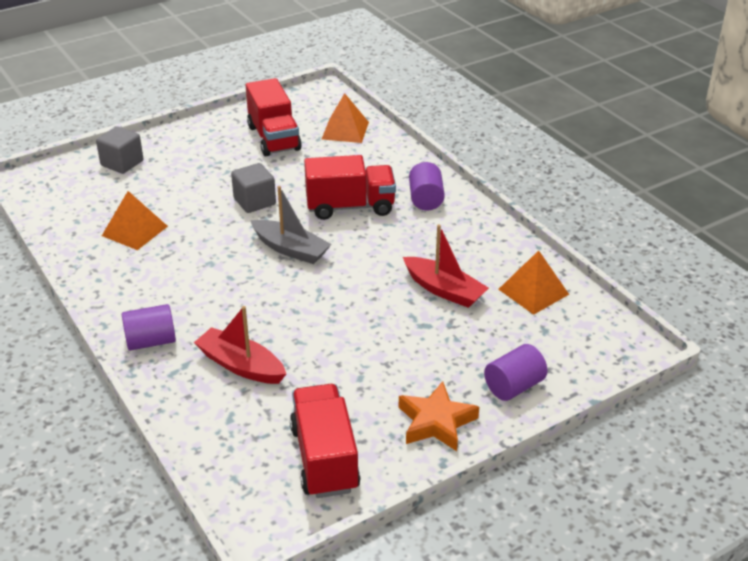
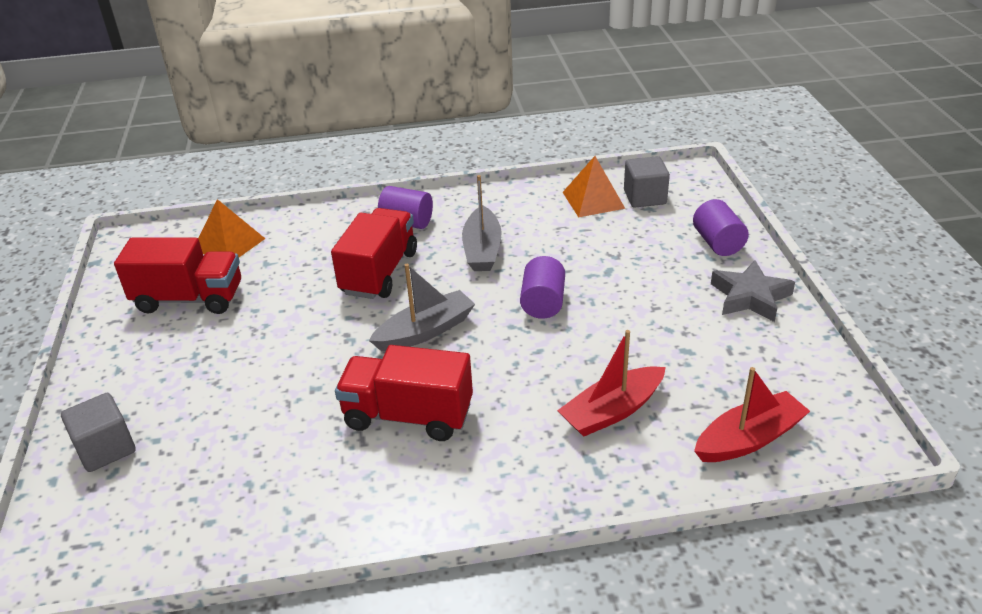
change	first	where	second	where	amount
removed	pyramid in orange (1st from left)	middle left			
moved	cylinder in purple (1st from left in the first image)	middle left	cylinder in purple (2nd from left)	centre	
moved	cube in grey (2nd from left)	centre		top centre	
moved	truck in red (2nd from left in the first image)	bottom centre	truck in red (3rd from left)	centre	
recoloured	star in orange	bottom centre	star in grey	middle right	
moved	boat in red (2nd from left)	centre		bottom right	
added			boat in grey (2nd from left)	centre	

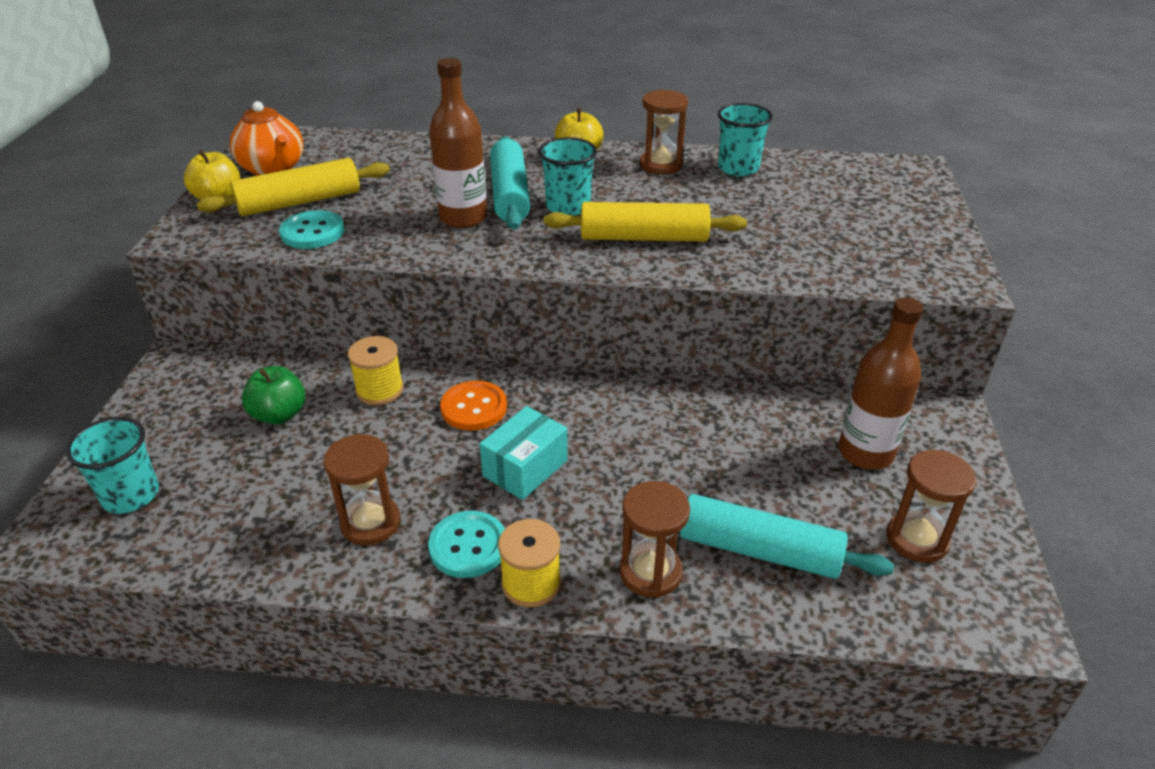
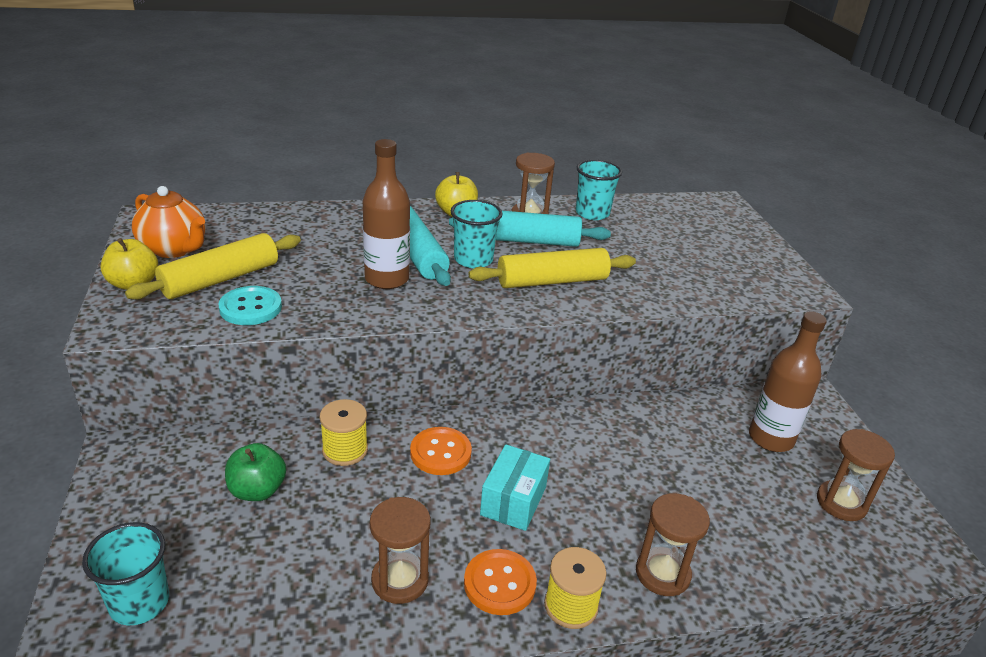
change	first	where	second	where	amount
recoloured	button in turquoise (2nd from left)	bottom centre	button in orange (2nd from left)	bottom centre	
moved	rolling pin in turquoise (2nd from left)	bottom right		centre	

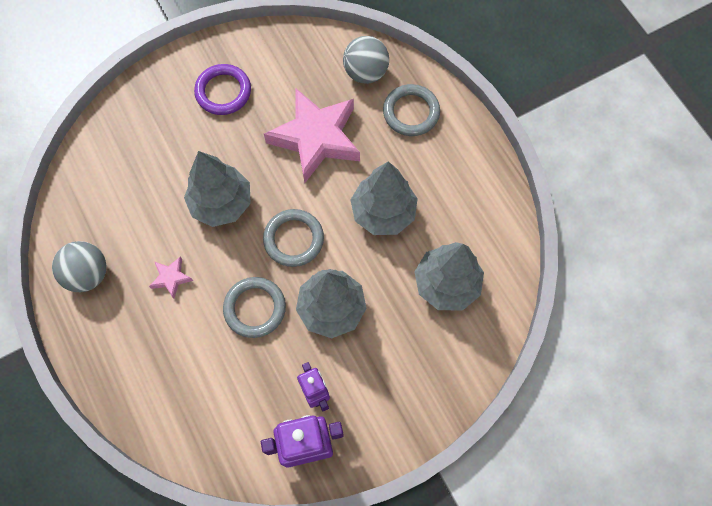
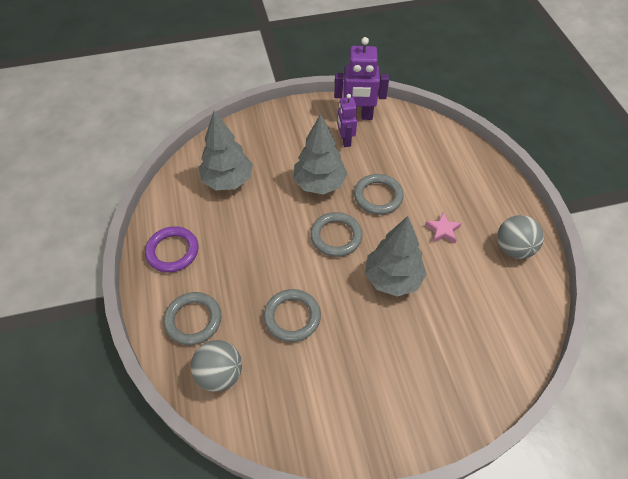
change	first	where	second	where	amount
moved	ring in purple	top left		middle left	
replaced	star in pink (2nd from left)	top centre	ring in grey (2nd from left)	centre	
removed	tree in grey (3rd from left)	centre			

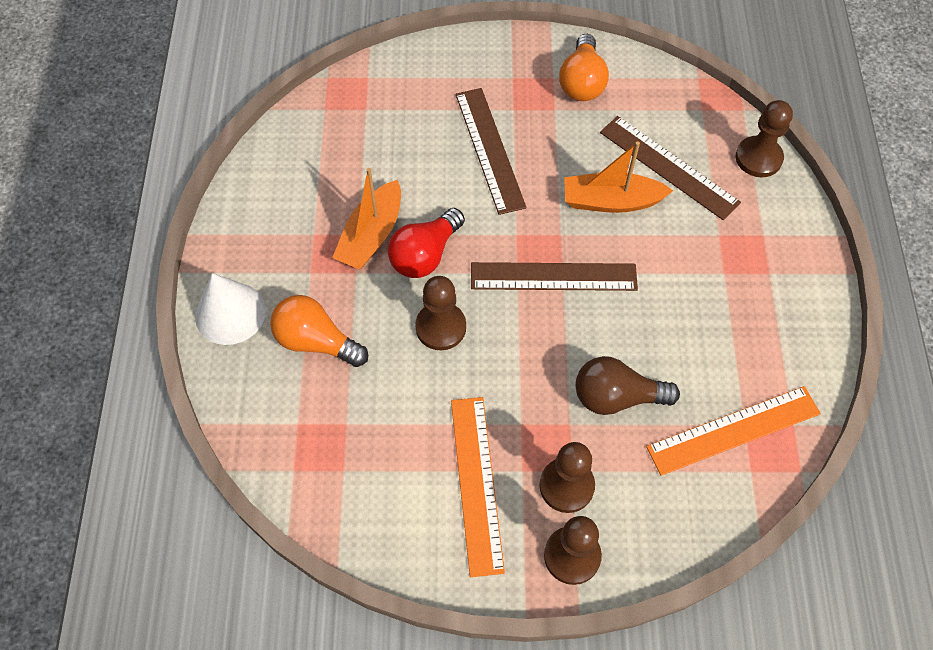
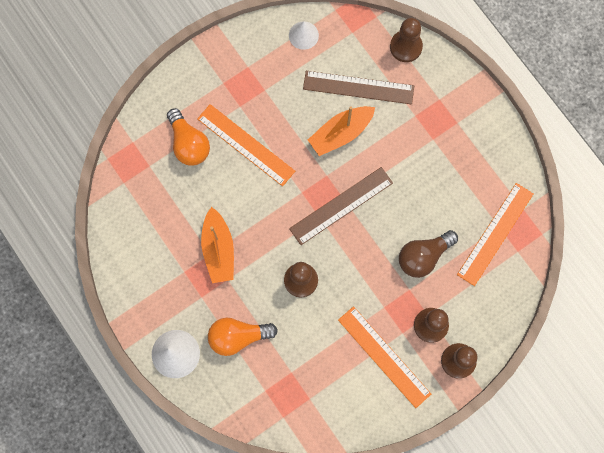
change	first	where	second	where	amount
removed	light bulb in red	centre			
recoloured	ruler in brown (1st from left)	top centre	ruler in orange (1st from left)	top centre	
moved	light bulb in orange (2nd from left in the first image)	top centre	light bulb in orange (1st from left)	top left	
added			cone in white (2nd from left)	top centre	

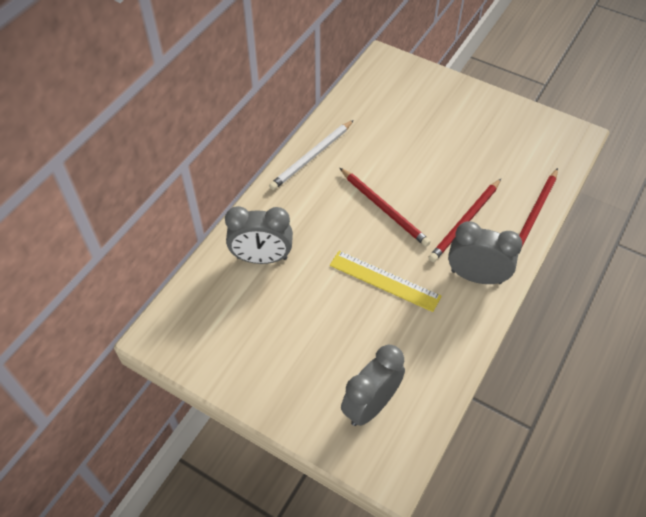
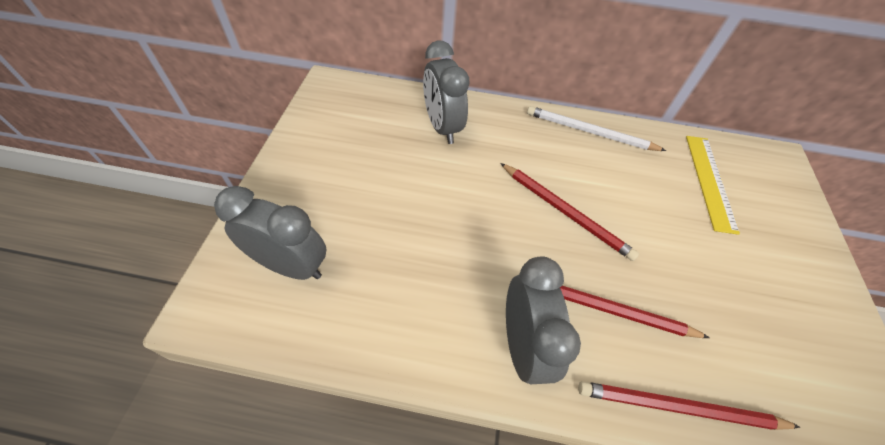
change	first	where	second	where	amount
moved	ruler in yellow	centre		middle right	
turned	pencil in red (1st from left)	centre		centre	75 degrees counterclockwise

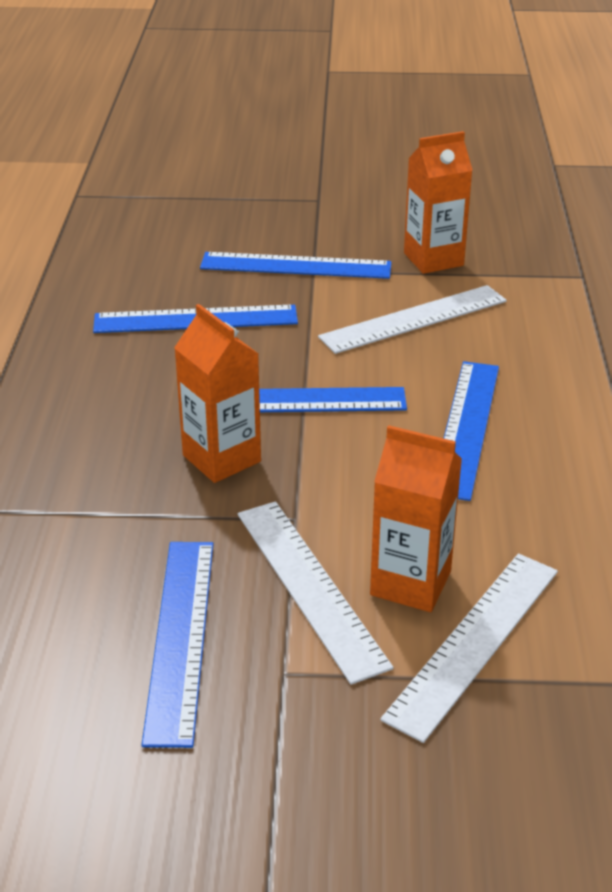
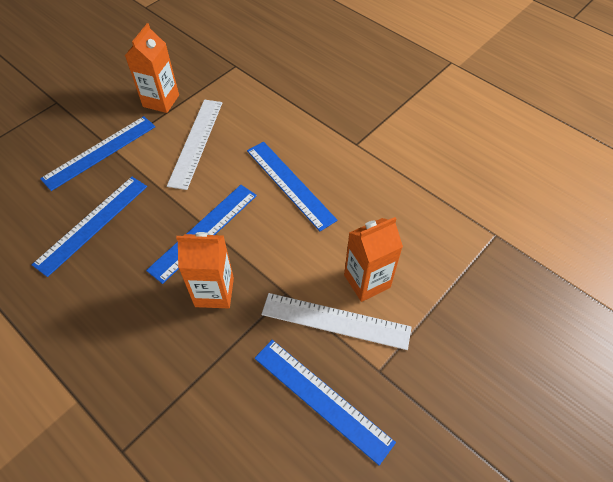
change	first	where	second	where	amount
removed	ruler in white (3rd from left)	bottom right			

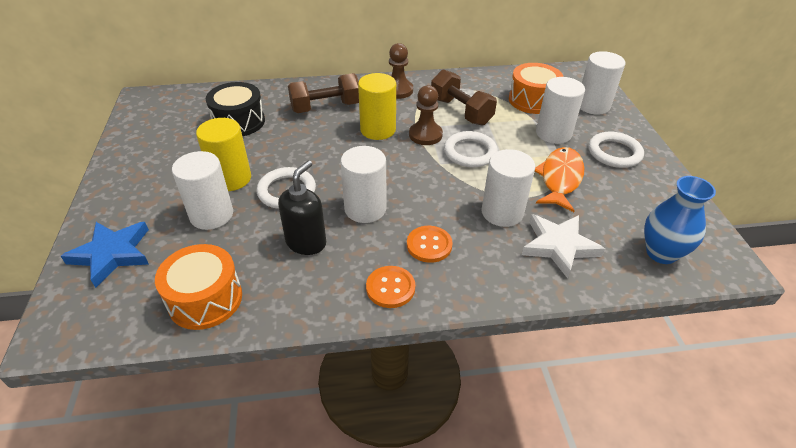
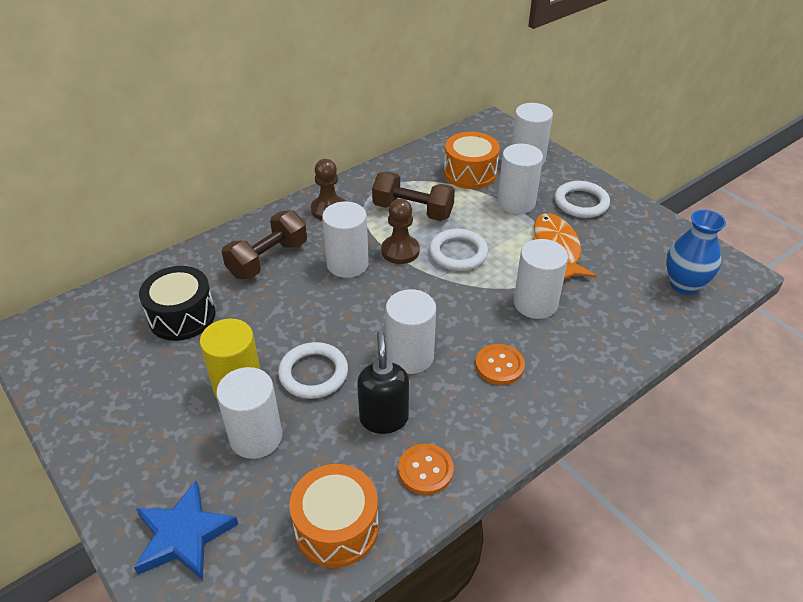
change	first	where	second	where	amount
recoloured	cylinder in yellow (2nd from left)	top centre	cylinder in white (2nd from left)	centre	
moved	button in orange (1st from left)	centre		bottom centre	
removed	star in white	middle right			

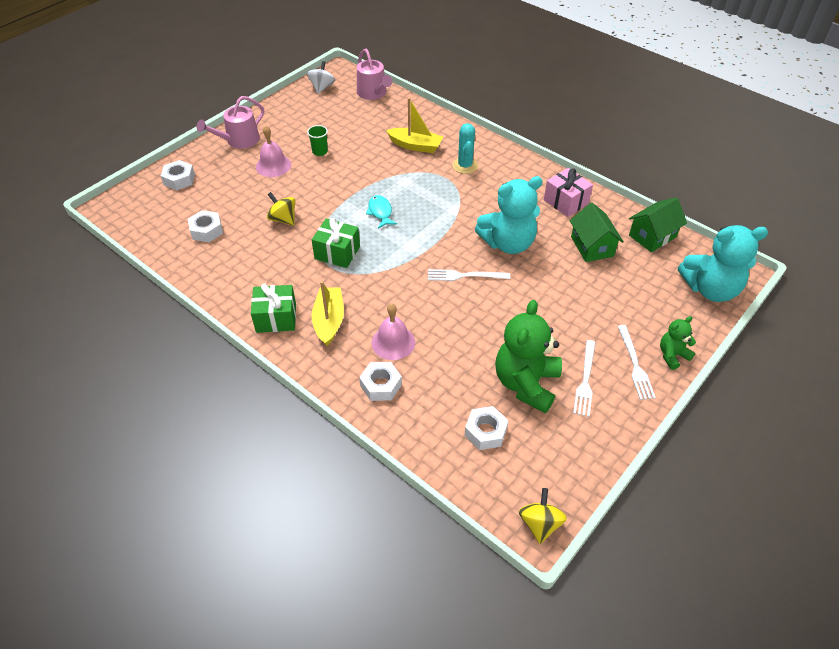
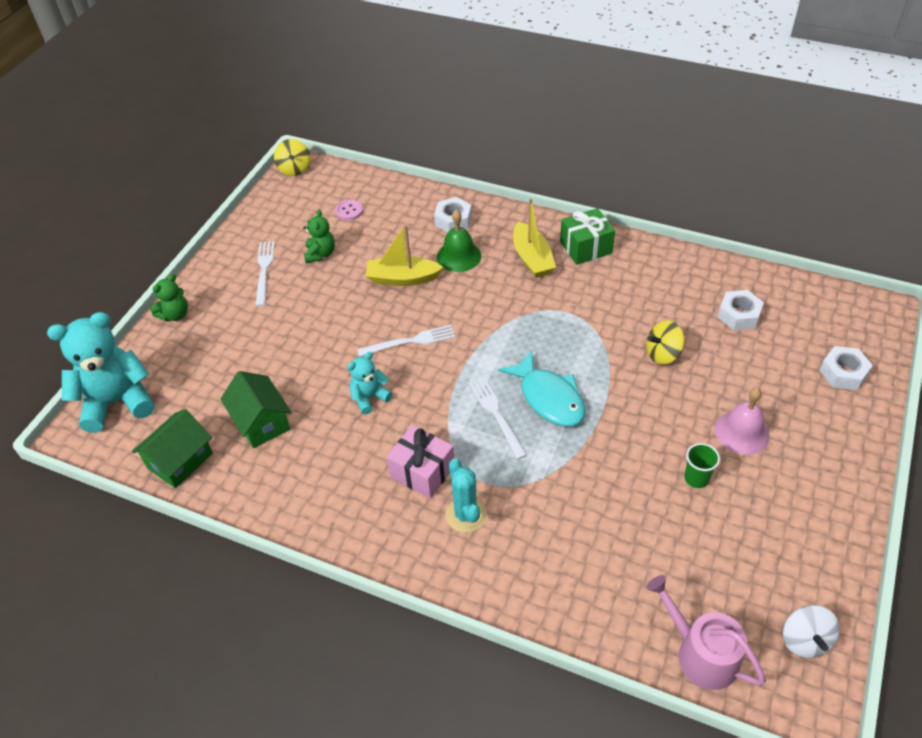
change	first	where	second	where	amount
removed	watering can in pink (1st from left)	top left			
turned	spinning top in yellow (1st from left in the first image)	top centre	spinning top in yellow (2nd from left)	middle right	135 degrees clockwise
removed	gift in green (2nd from left)	centre			
resized	fish in turquoise	top centre		centre	x1.62
recoloured	bell in pink (2nd from left)	centre	bell in green	top centre	
moved	boat in yellow (2nd from left in the first image)	top centre	boat in yellow (1st from left)	centre	
replaced	nut in white (4th from left)	centre	button in pink	top centre	
resized	teddy bear in turquoise (1st from left in the first image)	top centre	teddy bear in turquoise (2nd from left)	centre	x0.51
resized	teddy bear in green (1st from left in the first image)	centre	teddy bear in green (2nd from left)	top centre	x0.51
moved	gift in pink	top right		centre	
moved	fork in white (3rd from left)	middle right		centre	

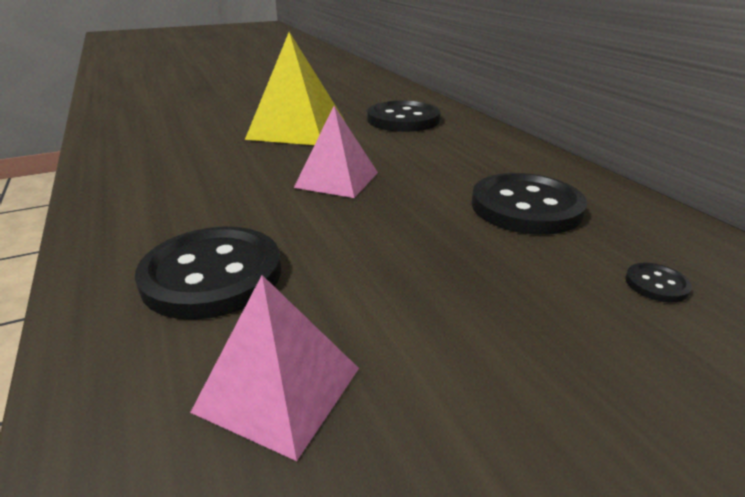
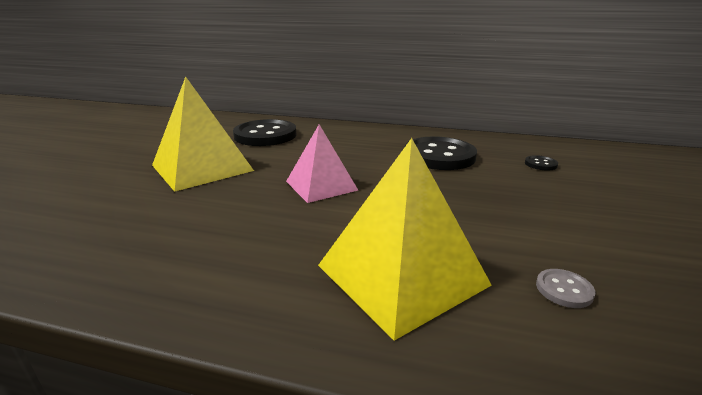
change	first	where	second	where	amount
replaced	button in black (1st from left)	middle left	pyramid in yellow (2nd from left)	centre	
replaced	pyramid in pink (1st from left)	bottom centre	button in grey	bottom right	

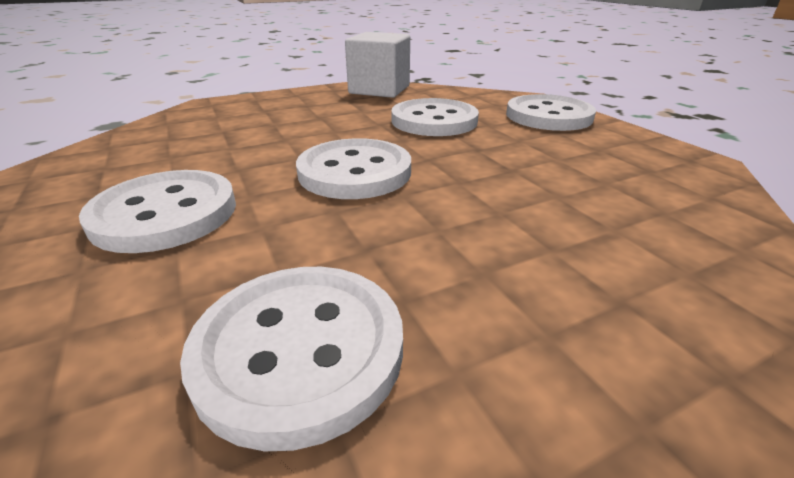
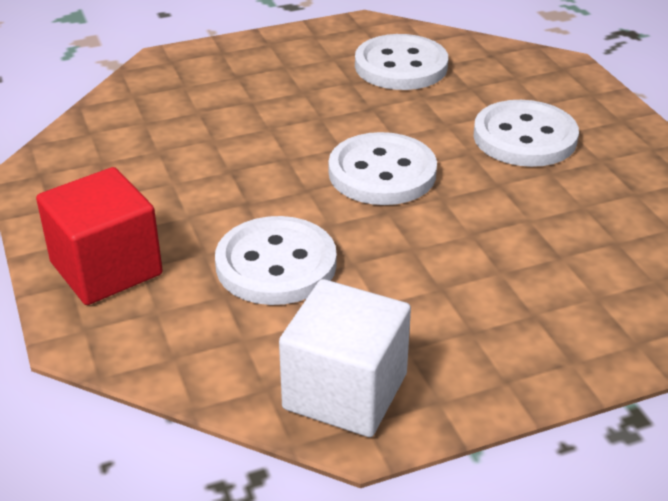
change	first	where	second	where	amount
replaced	button in white (5th from left)	top right	cube in red	middle left	

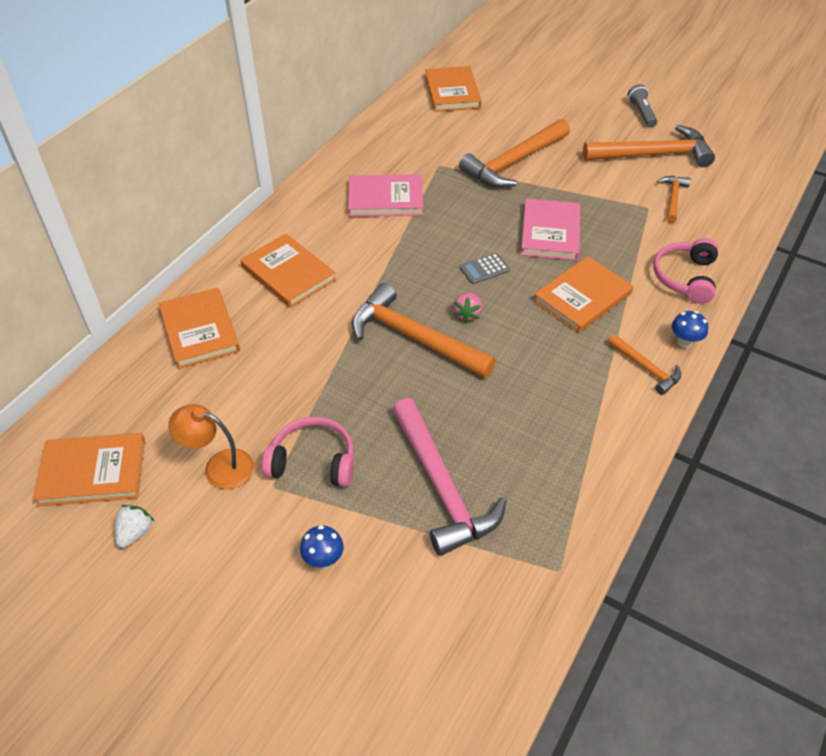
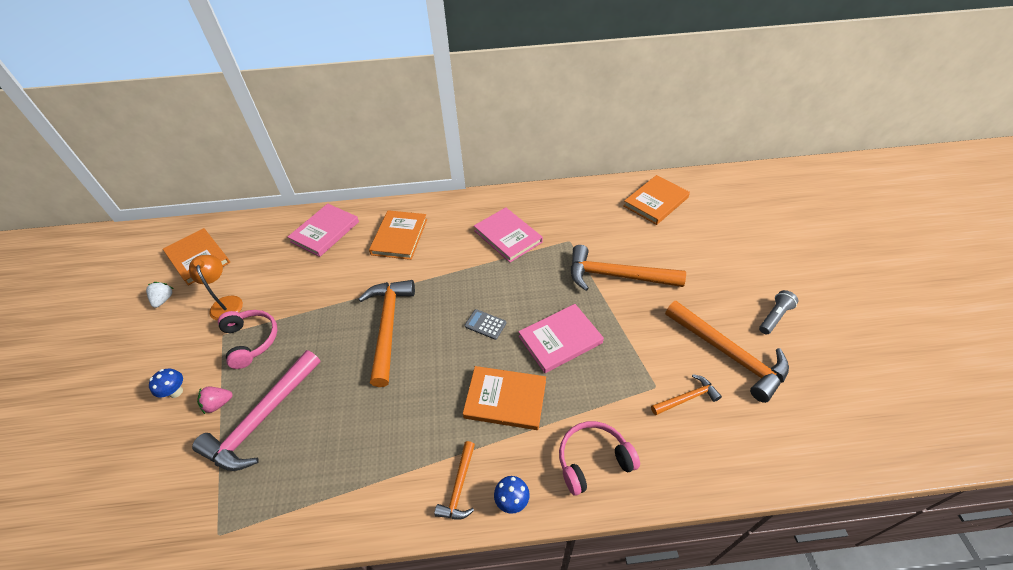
change	first	where	second	where	amount
turned	strawberry in white	bottom left		middle left	75 degrees counterclockwise
recoloured	book in orange (2nd from left)	middle left	book in pink (1st from left)	middle left	
moved	strawberry in pink	centre		bottom left	

